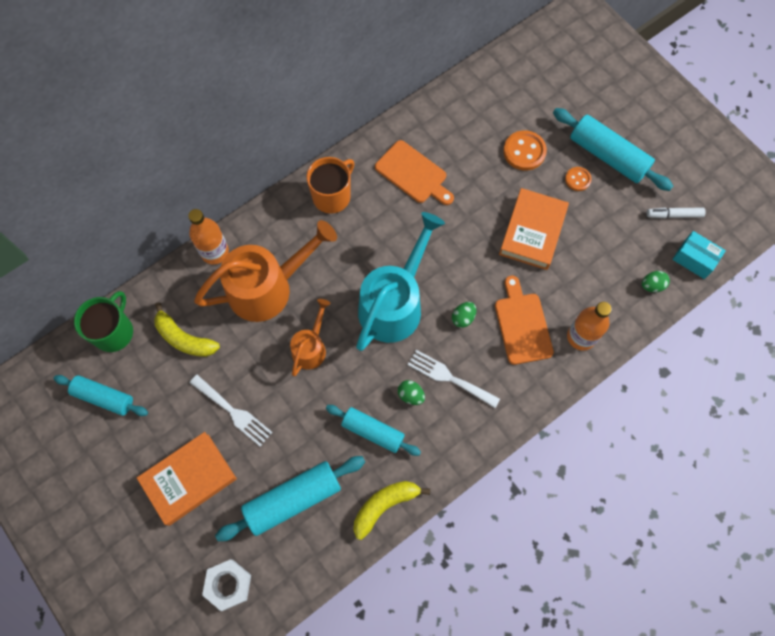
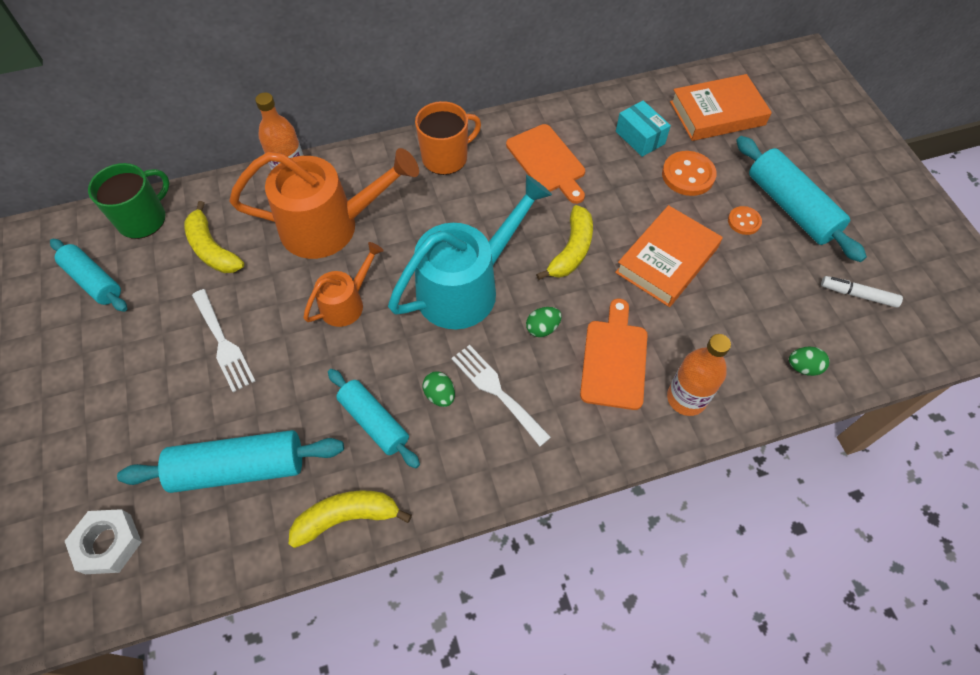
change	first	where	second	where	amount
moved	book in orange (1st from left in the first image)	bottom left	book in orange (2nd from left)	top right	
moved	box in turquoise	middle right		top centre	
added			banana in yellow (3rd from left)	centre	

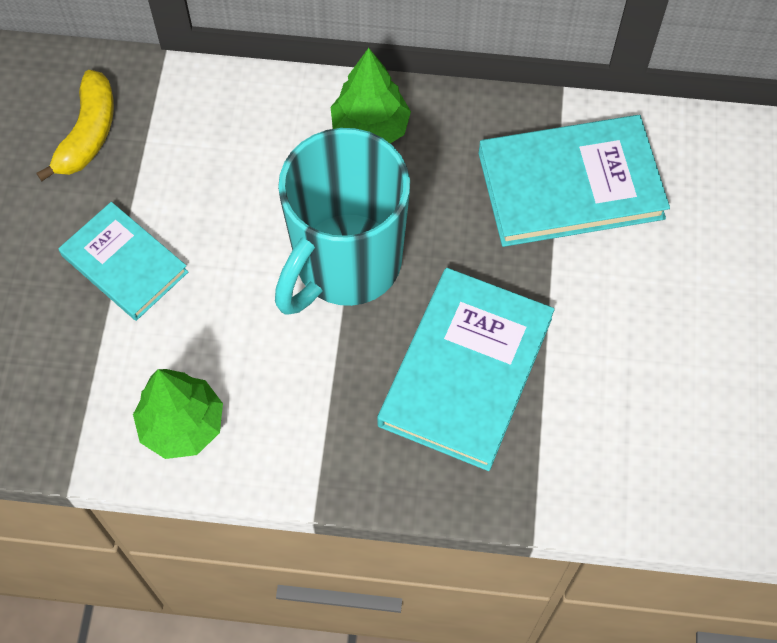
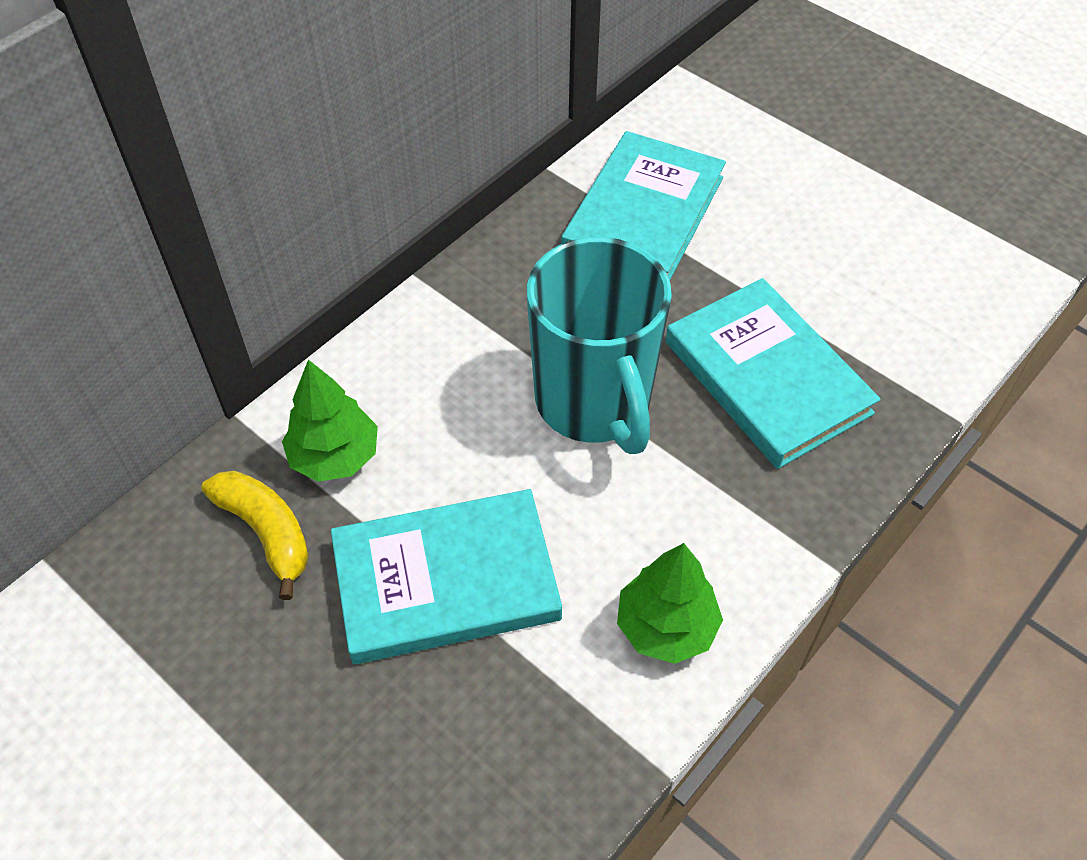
change	first	where	second	where	amount
resized	book in turquoise (1st from left)	middle left		bottom centre	x1.57
moved	tree in green (2nd from left in the first image)	top centre	tree in green (1st from left)	middle left	

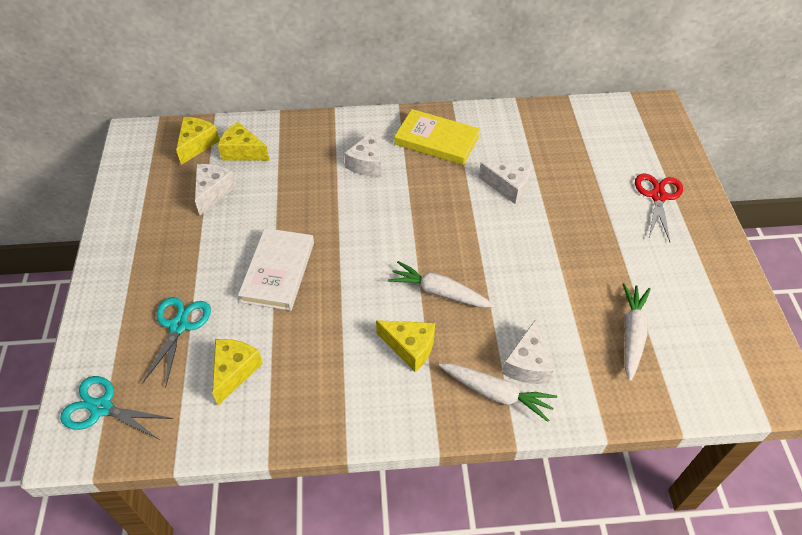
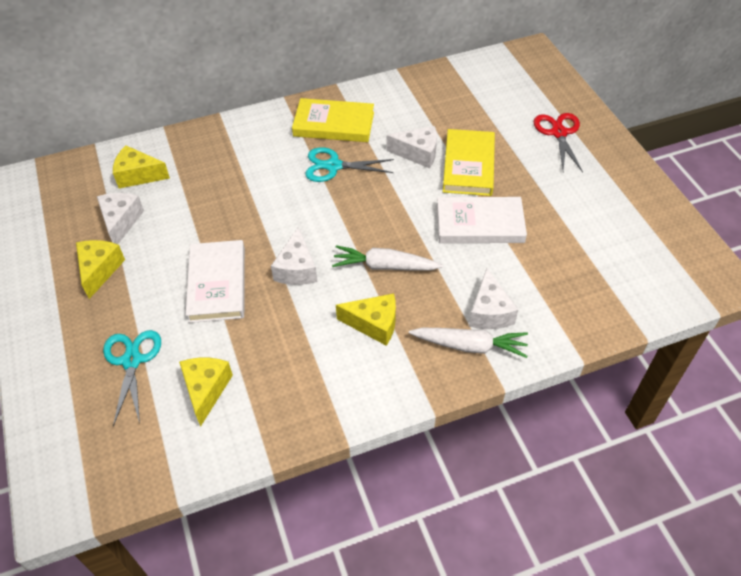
change	first	where	second	where	amount
moved	scissors in turquoise (1st from left in the first image)	bottom left	scissors in turquoise (2nd from left)	top centre	
moved	cheese in yellow (1st from left)	top left		middle left	
moved	cheese in white (2nd from left)	top centre		centre	
removed	carrot in white (3rd from left)	middle right			
added			book in white (2nd from left)	centre	
added			book in yellow (2nd from left)	top centre	

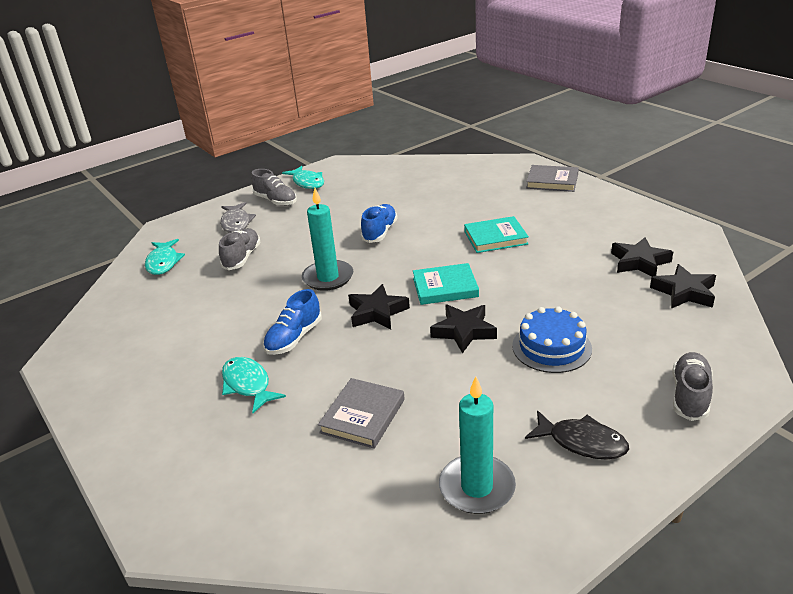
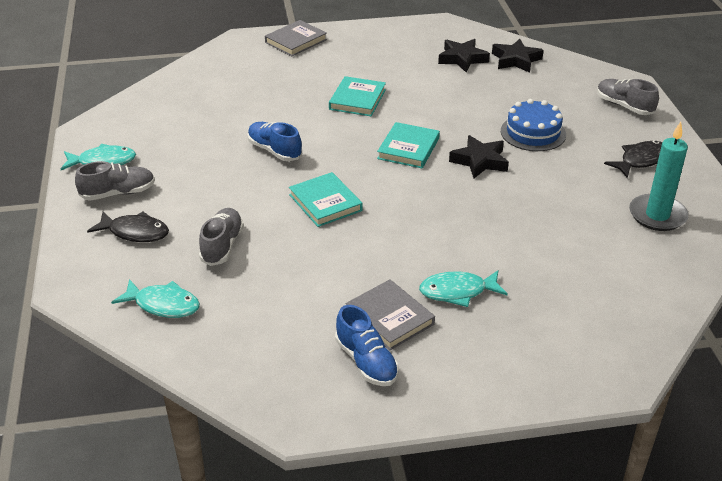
change	first	where	second	where	amount
turned	shoe in grey (1st from left in the first image)	middle left	shoe in grey (2nd from left)	middle left	60 degrees clockwise
recoloured	fish in grey	middle left	fish in black (1st from left)	middle left	
moved	shoe in blue (1st from left in the first image)	centre	shoe in blue (2nd from left)	bottom centre	
replaced	candle in turquoise (1st from left)	centre	book in turquoise (1st from left)	centre	
moved	book in grey (1st from left in the first image)	bottom centre	book in grey (2nd from left)	centre	
removed	star in black (1st from left)	centre			

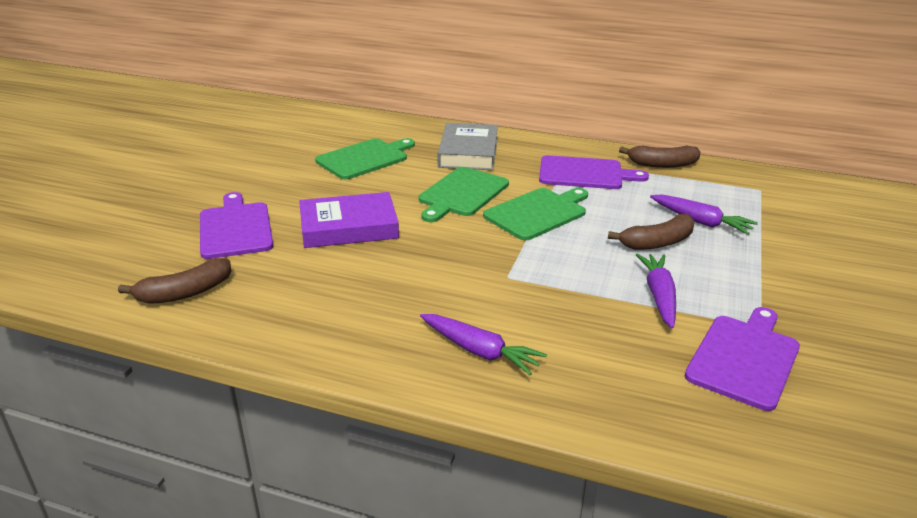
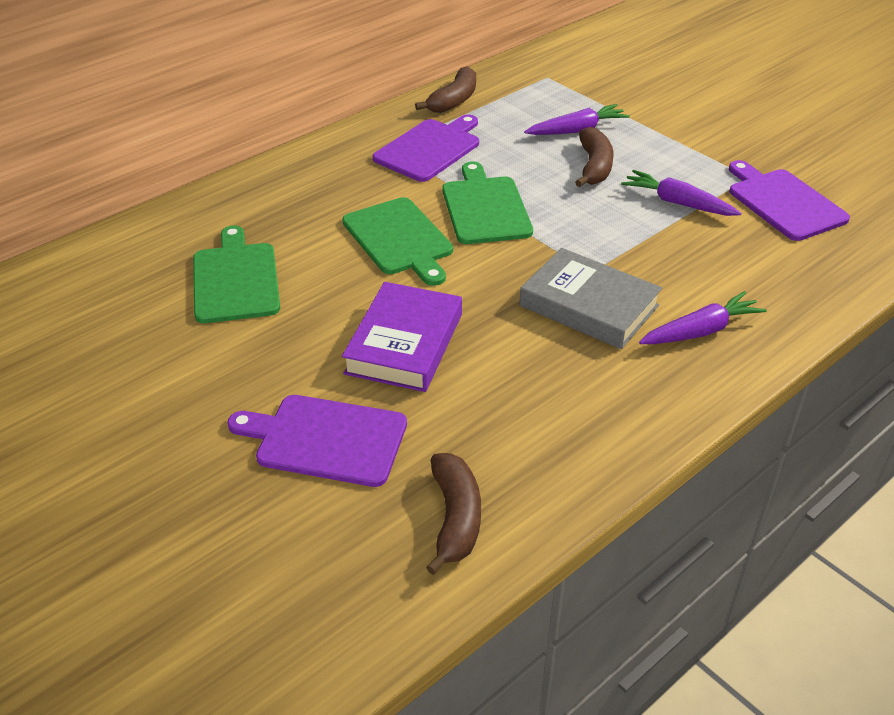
change	first	where	second	where	amount
moved	book in grey	top centre		centre	

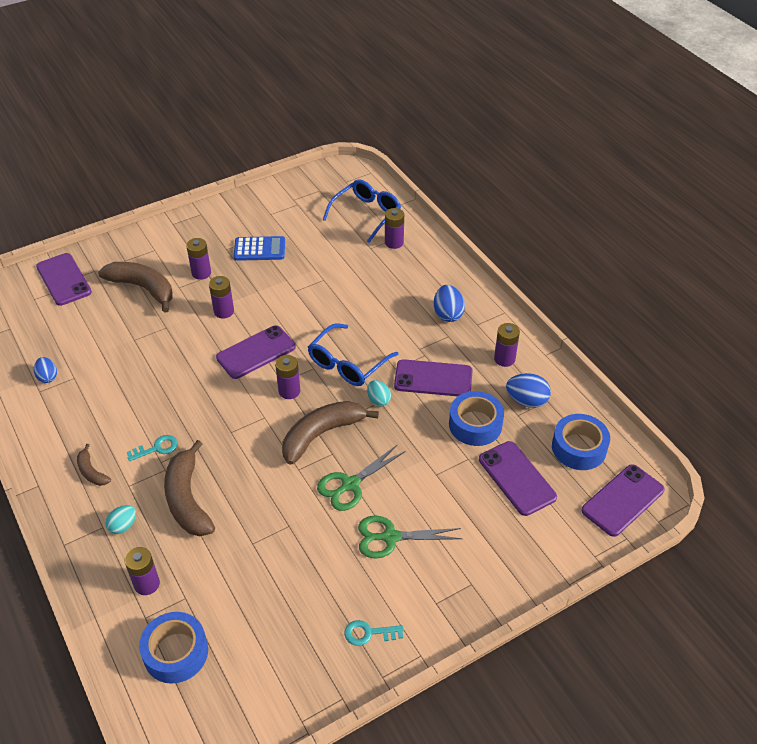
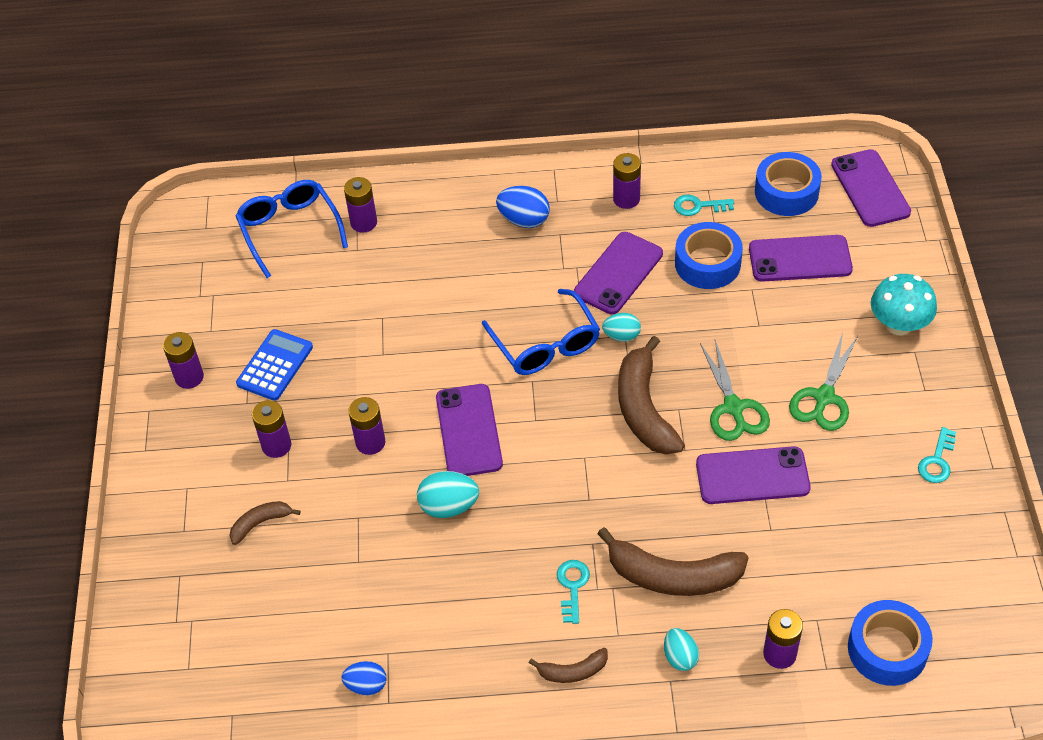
change	first	where	second	where	amount
moved	phone in purple (1st from left in the first image)	middle left	phone in purple (3rd from left)	middle right	
resized	banana in brown (2nd from left in the first image)	middle left	banana in brown (1st from left)	bottom left	x0.51
moved	battery in purple (4th from left in the first image)	centre	battery in purple (1st from left)	middle left	
replaced	egg in blue (3rd from left)	middle right	key in turquoise (2nd from left)	top right	
added			egg in turquoise (1st from left)	bottom centre	
added			mushroom in turquoise	middle right	

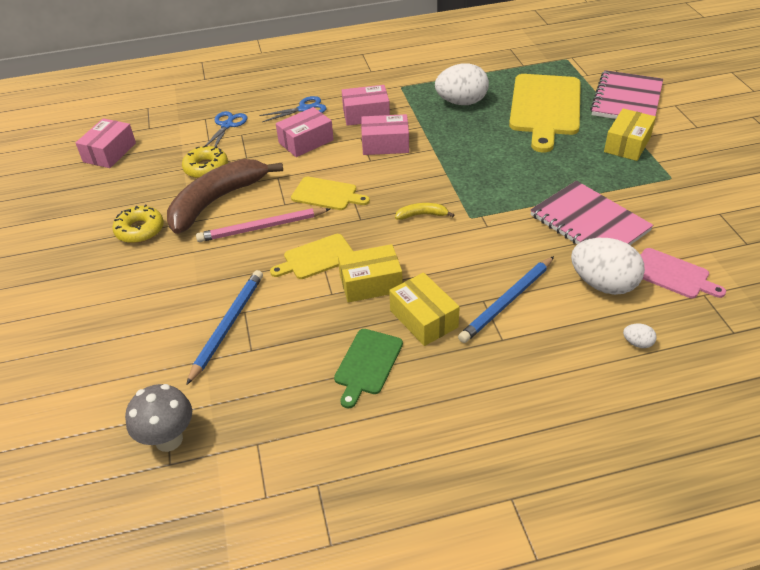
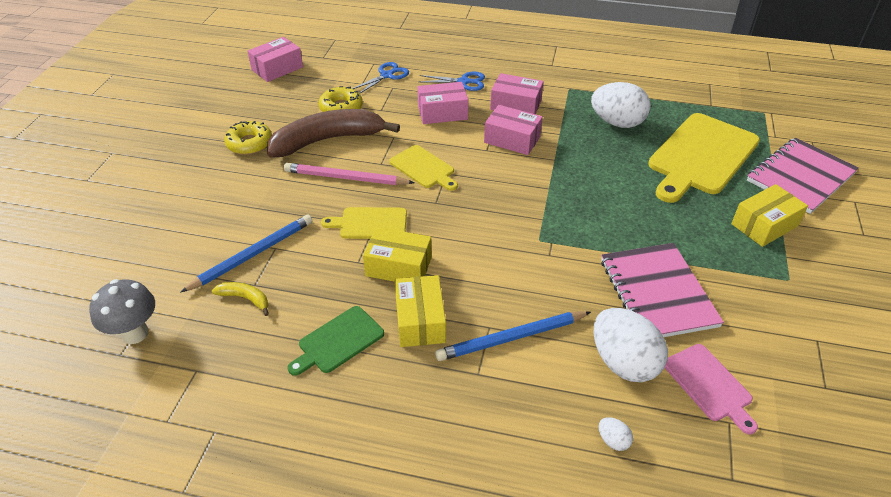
change	first	where	second	where	amount
moved	banana in yellow	centre		middle left	

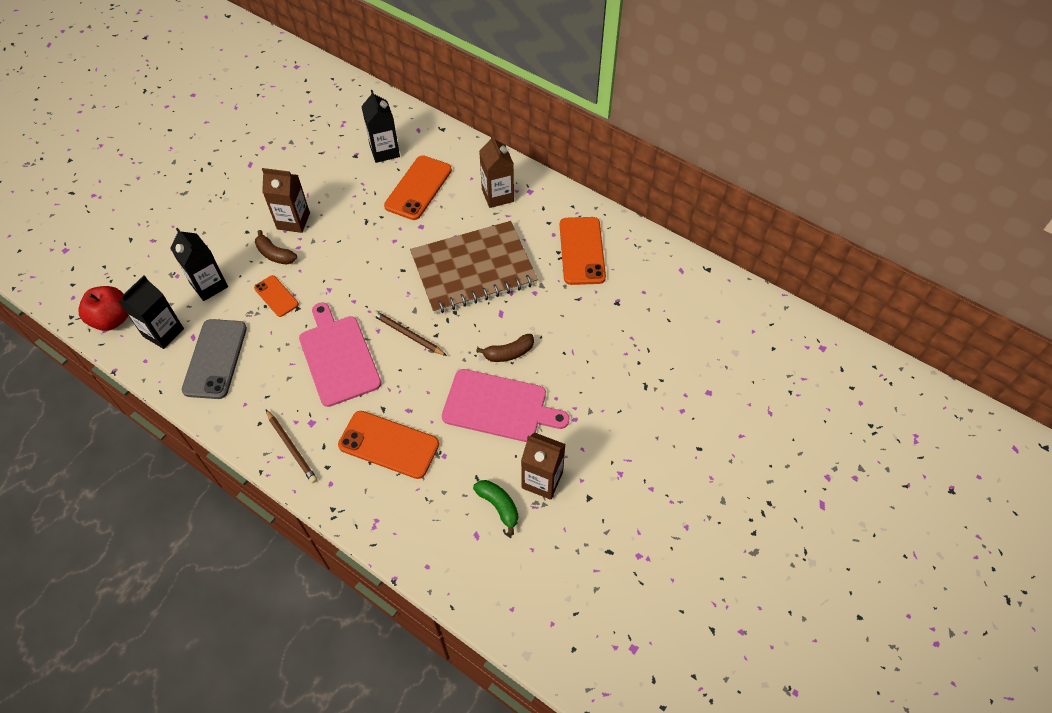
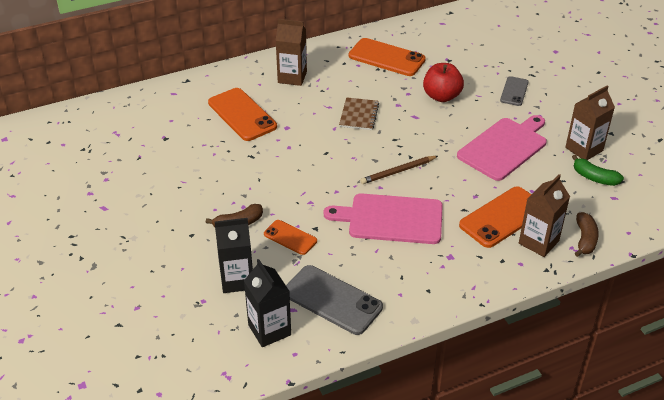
change	first	where	second	where	amount
moved	apple in red	middle left		top right	
turned	phone in orange (1st from left in the first image)	middle left	phone in orange (2nd from left)	centre	45 degrees clockwise
moved	carton in brown (1st from left in the first image)	top left	carton in brown (2nd from left)	middle right	
removed	pencil in brown (1st from left)	middle left			
removed	carton in black (3rd from left)	top centre			
resized	notebook in brown	centre		top centre	x0.44
turned	banana in green	bottom centre		middle right	135 degrees counterclockwise
moved	banana in brown (2nd from left)	centre		middle right	
added			phone in grey (2nd from left)	top right	

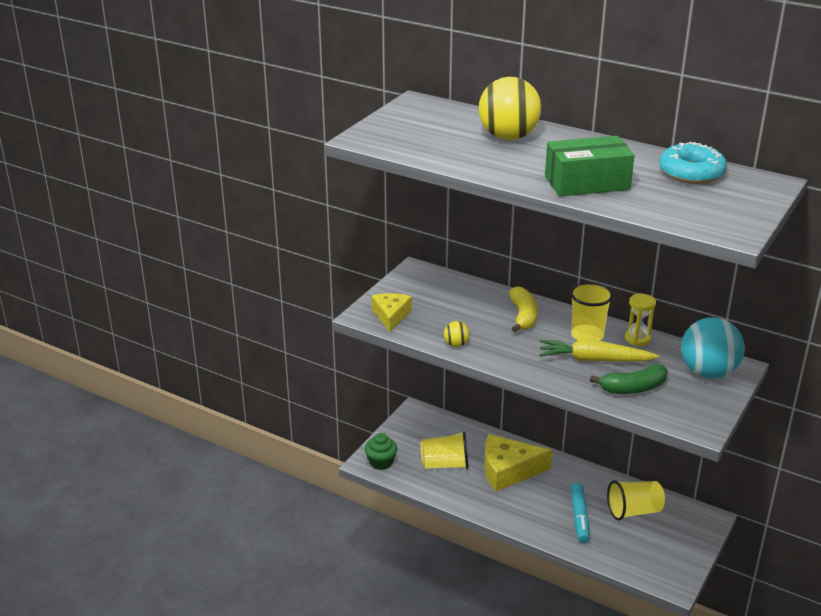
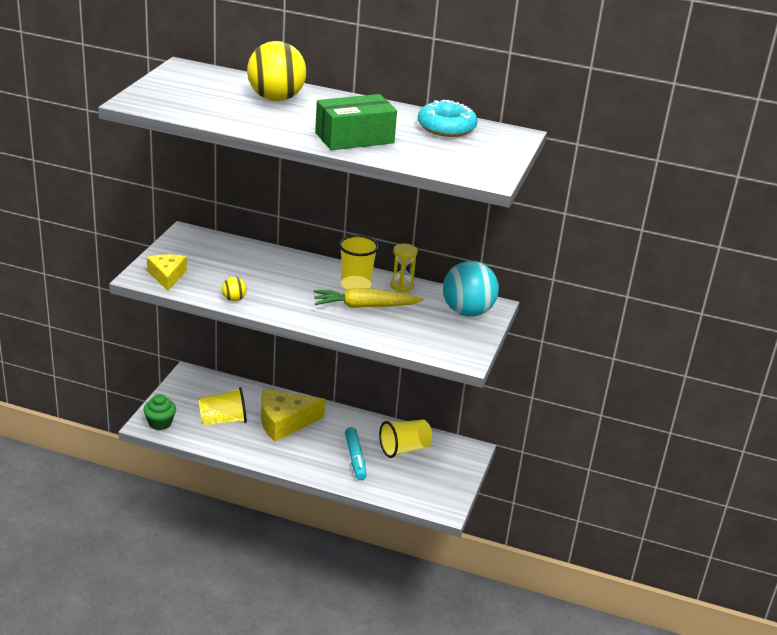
change	first	where	second	where	amount
removed	banana in yellow	centre			
removed	banana in green	middle right			

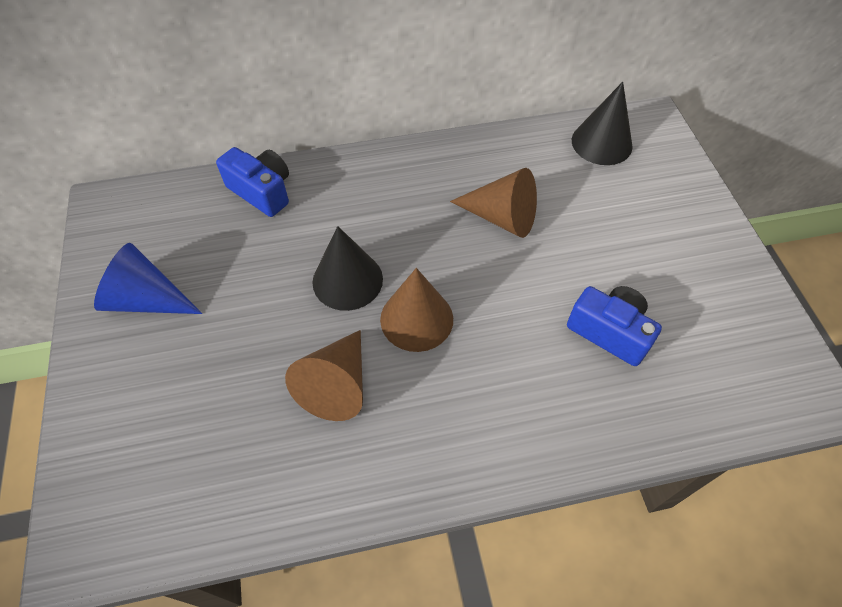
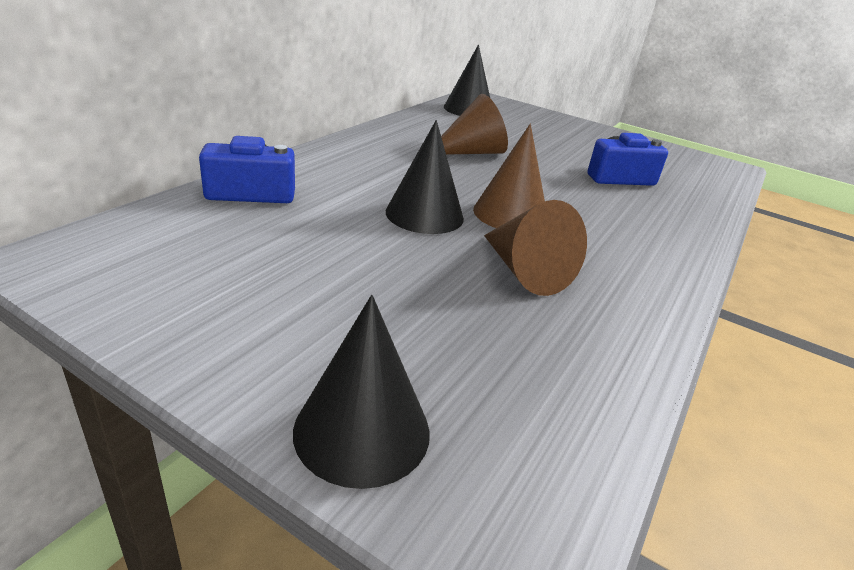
change	first	where	second	where	amount
removed	cone in blue	middle left			
added			cone in black (1st from left)	bottom centre	

